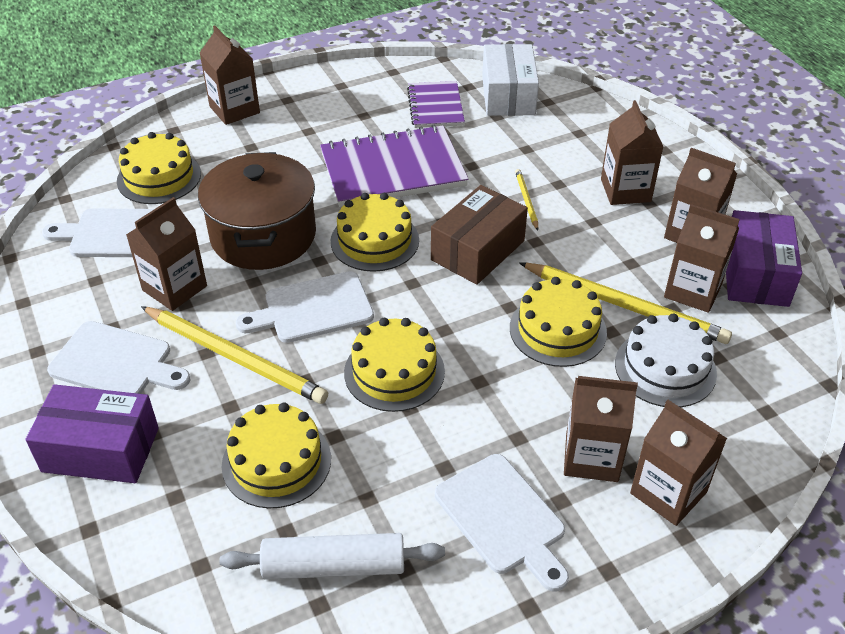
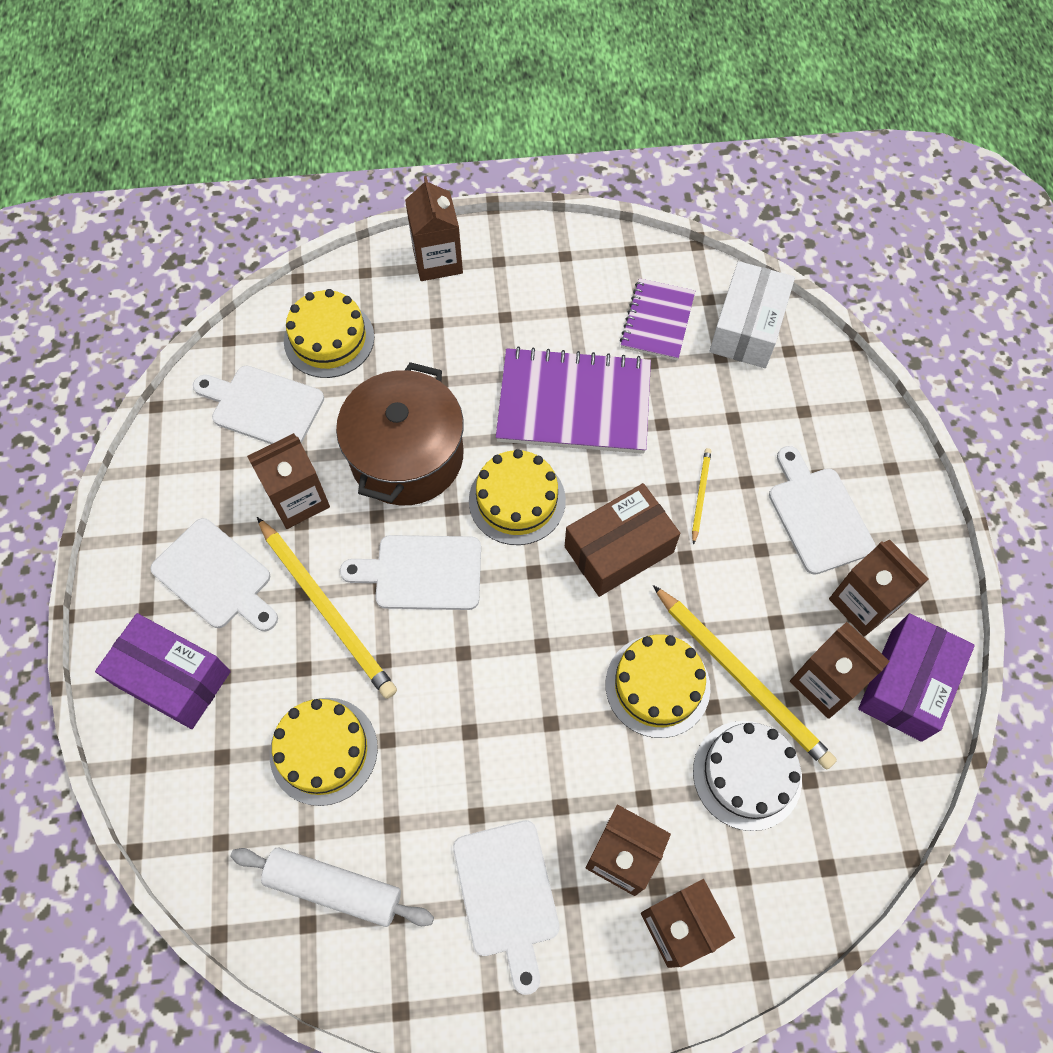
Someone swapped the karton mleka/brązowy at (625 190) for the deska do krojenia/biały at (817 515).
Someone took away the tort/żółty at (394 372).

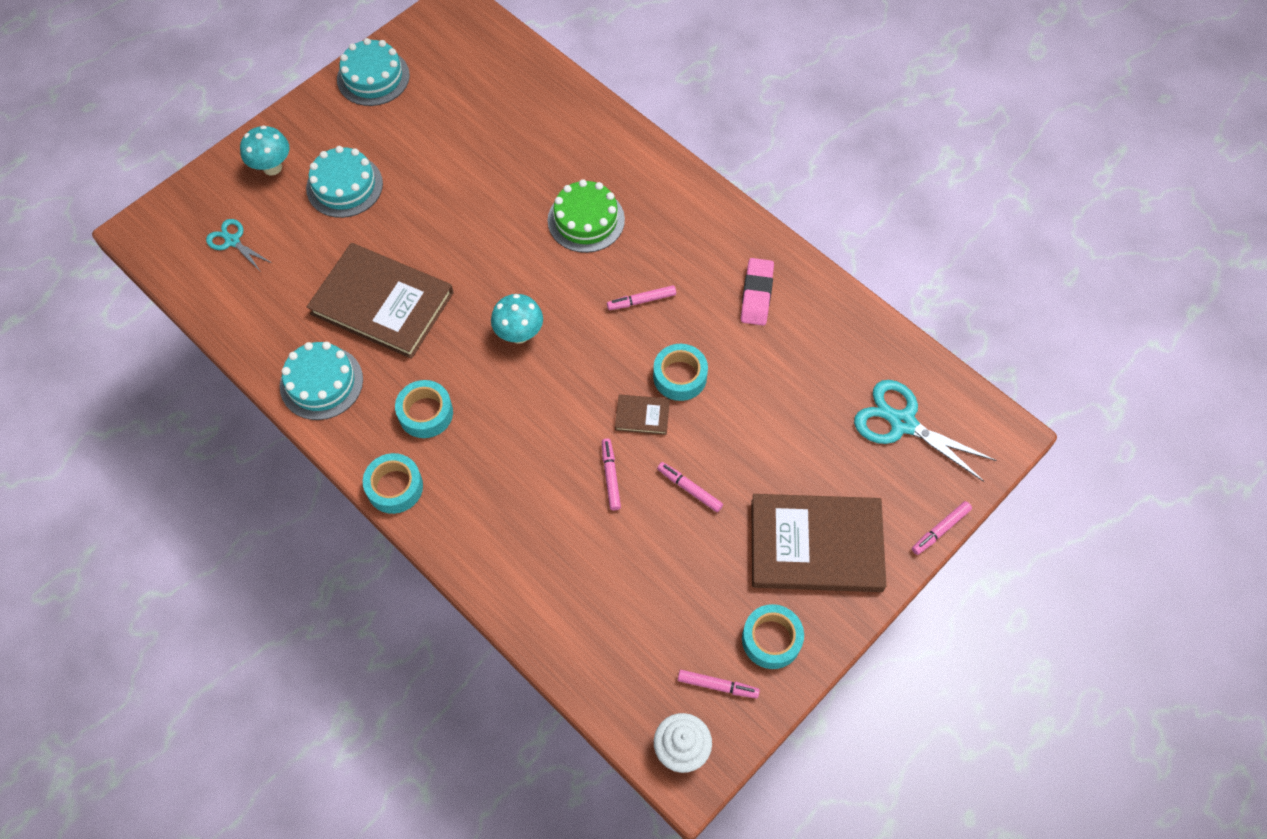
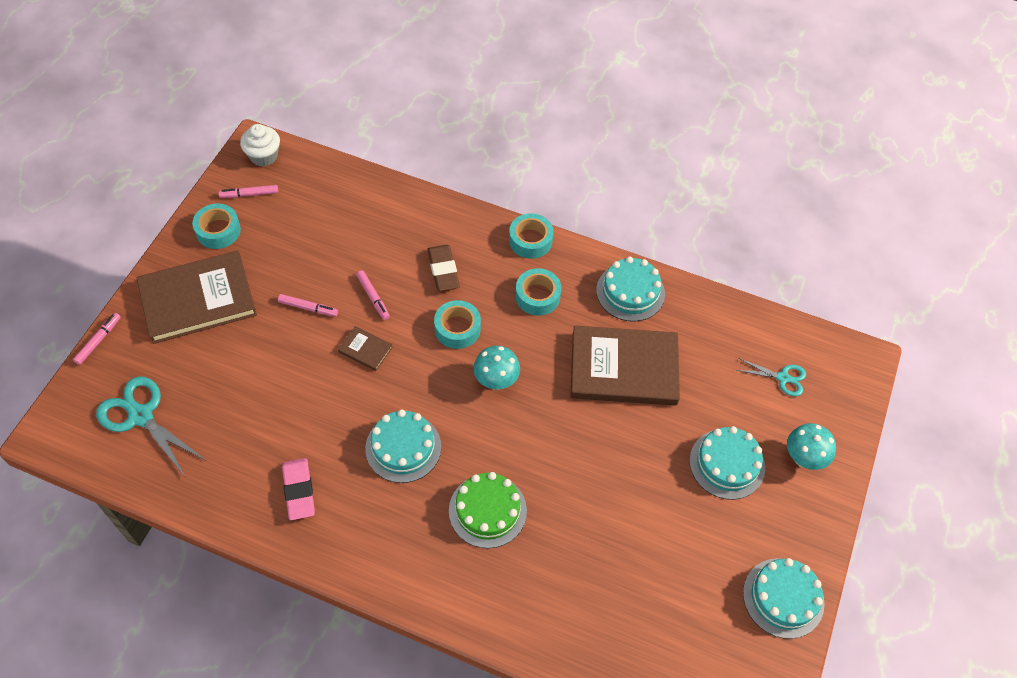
Someone swapped the flamaster/różowy at (641 301) for the tort/turkusowy at (403 447).
Someone carried the taśma klejąca/turkusowy from (680 376) to (457 328).
Someone rotated the nożyczki/turkusowy at (902 423) by 150 degrees counterclockwise.
Someone rotated the książka/brązowy at (642 416) by 45 degrees clockwise.
Someone put down the gumka do mazania/brązowy at (443 270).

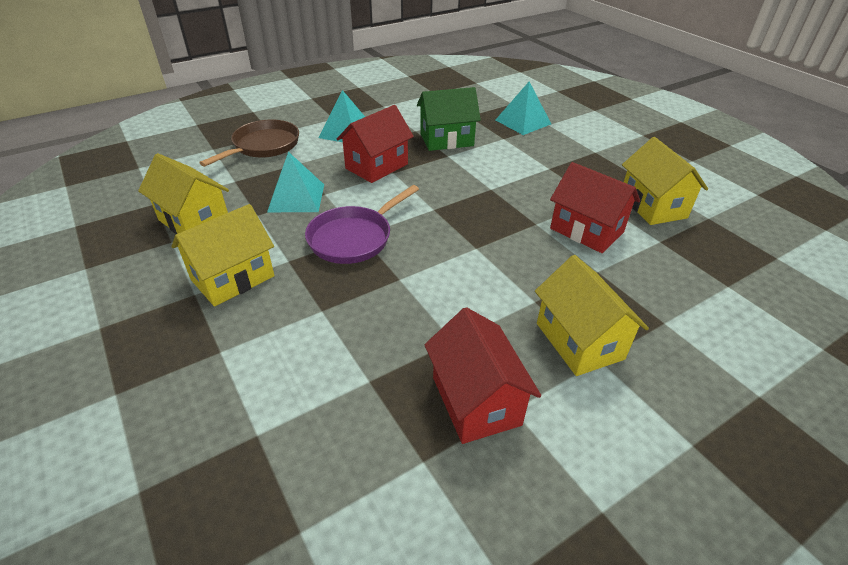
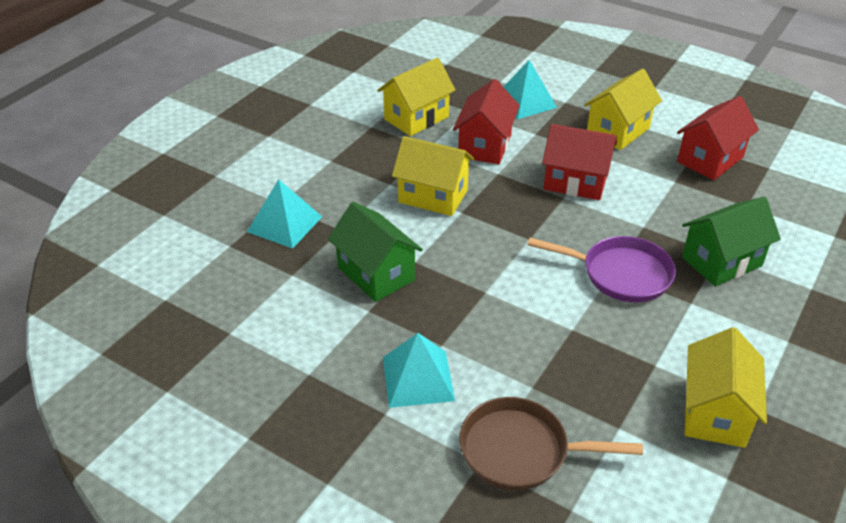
Someone carried the domek/czerwony from (376 166) to (575 182).
Someone carried the piramida/turkusowy from (296 197) to (525 102).
Someone carried the domek/żółty from (233 278) to (433 196).
Someone put down the domek/zielony at (721 261).

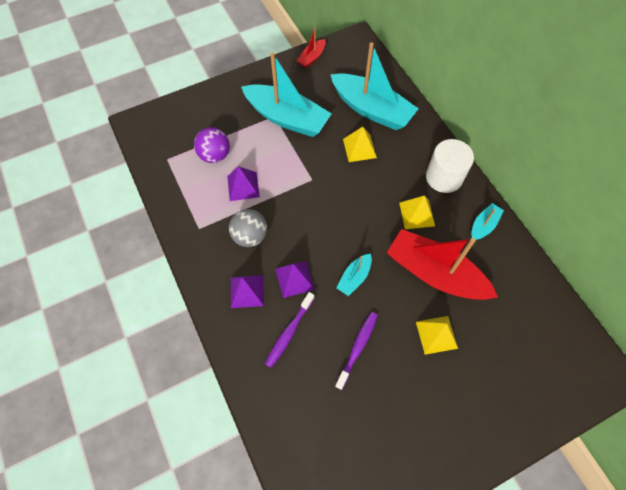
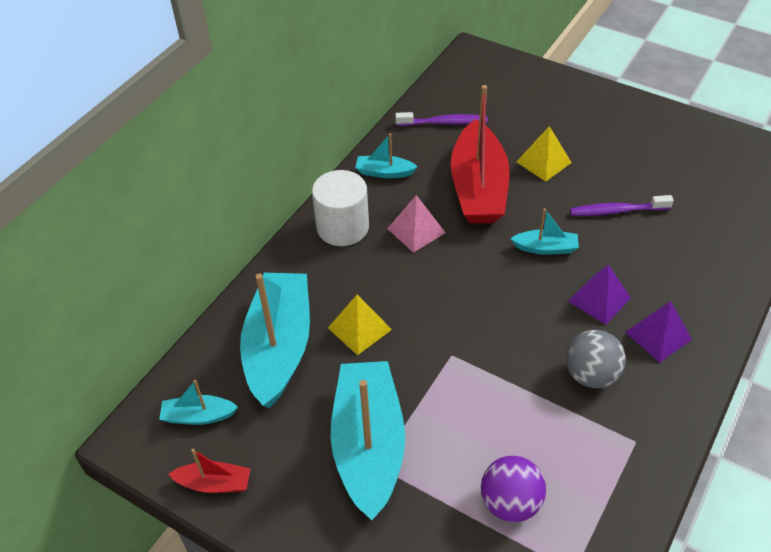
Someone took away the piramida/fioletowy at (243 186).
Someone repainted the piramida/żółty at (416 214), which became the piramida/różowy at (416 230).
Someone carried the szczoteczka do zębów/fioletowy from (289 332) to (444 123).
Someone put down the łódka/turkusowy at (198 416).

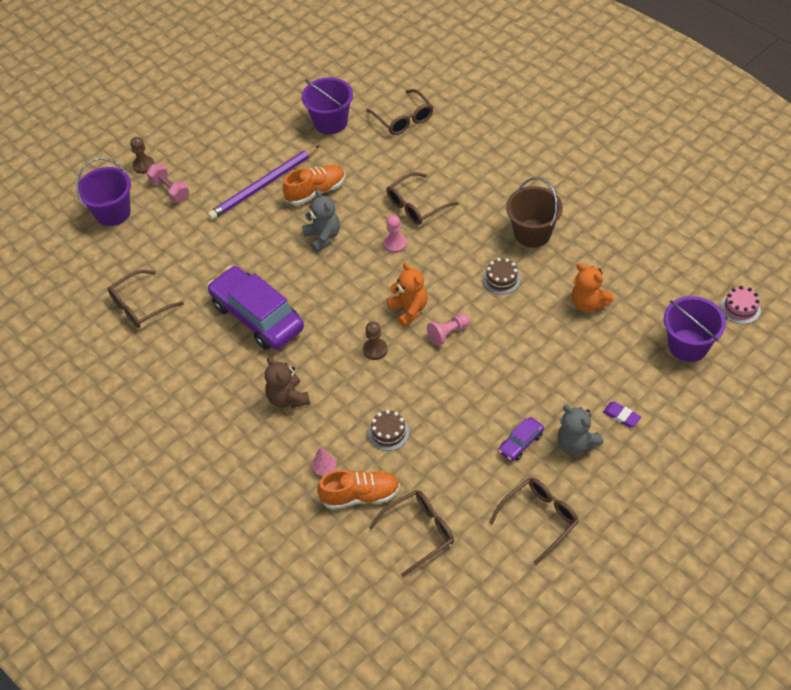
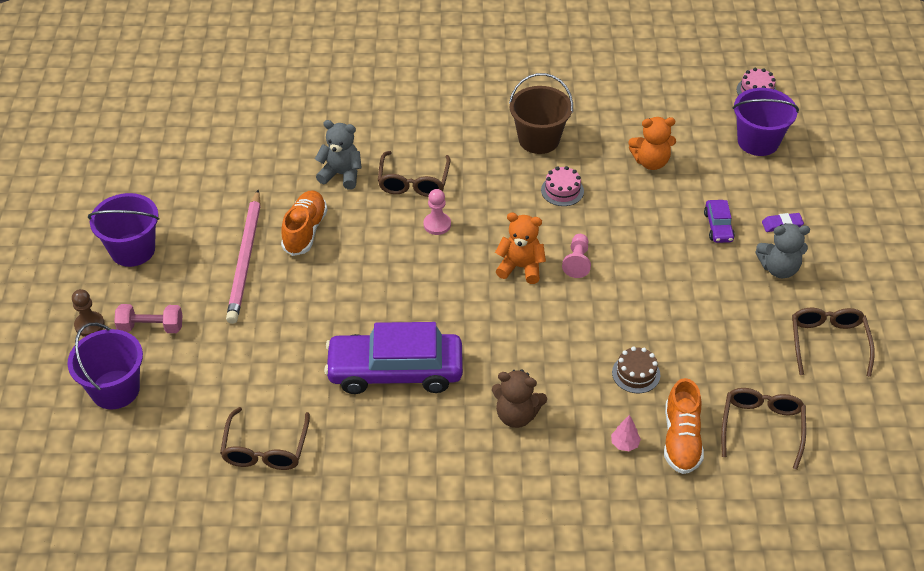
Someone carried the wiadro/fioletowy from (330 122) to (132 250).
Someone took away the okulary/brązowy at (403 119).
Someone repainted the ołówek/fioletowy at (263 185), which became the ołówek/różowy at (245 259).
Someone carried the miś/szary from (323 237) to (341 174).
Someone repainted the tort/brązowy at (501 279), which became the tort/różowy at (562 190).
Someone took away the pionek/brązowy at (375 349).
Someone carried the samochód/fioletowy from (521 443) to (718 226).
Someone rotated the but/pomarańczowy at (360 496) by 150 degrees clockwise.

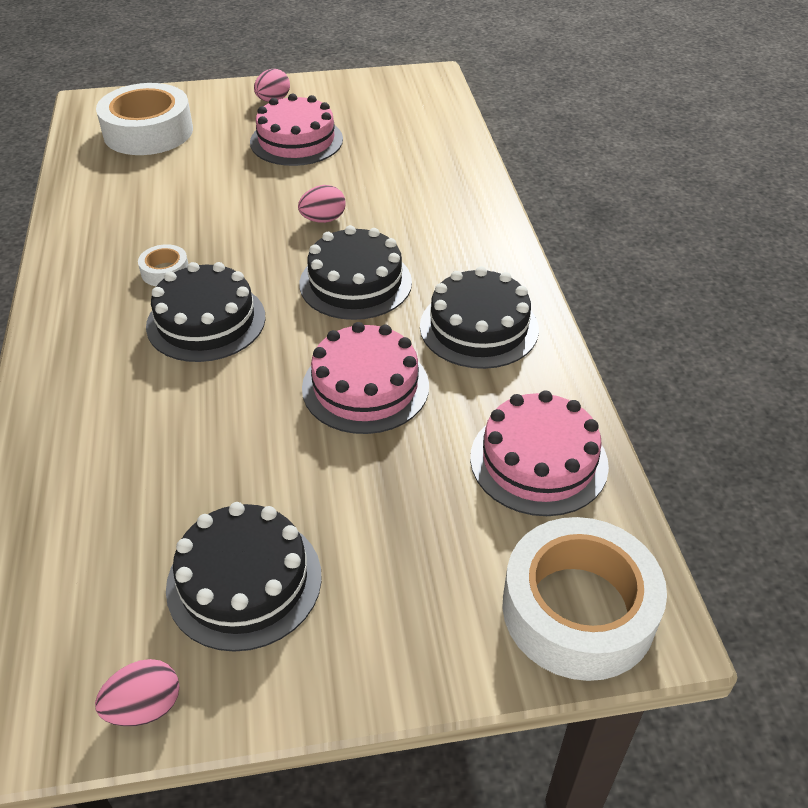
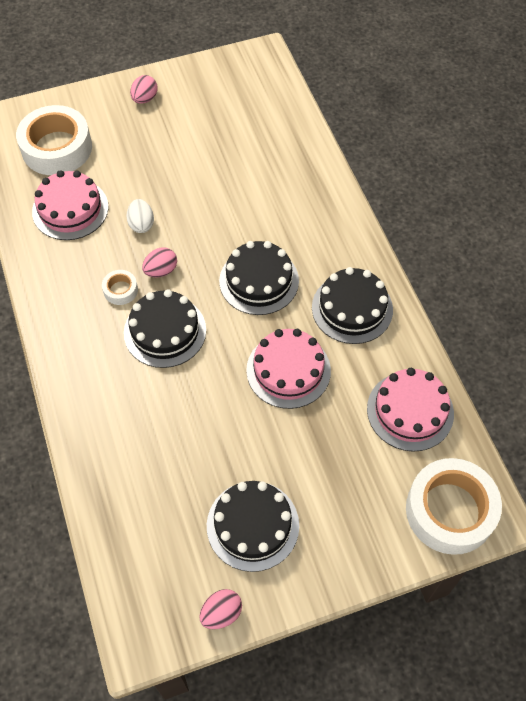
Someone carried the tort/różowy from (296 141) to (70 209).
Someone carried the jajko/różowy from (323 219) to (161 270).
Someone put down the jajko/biały at (141 224).

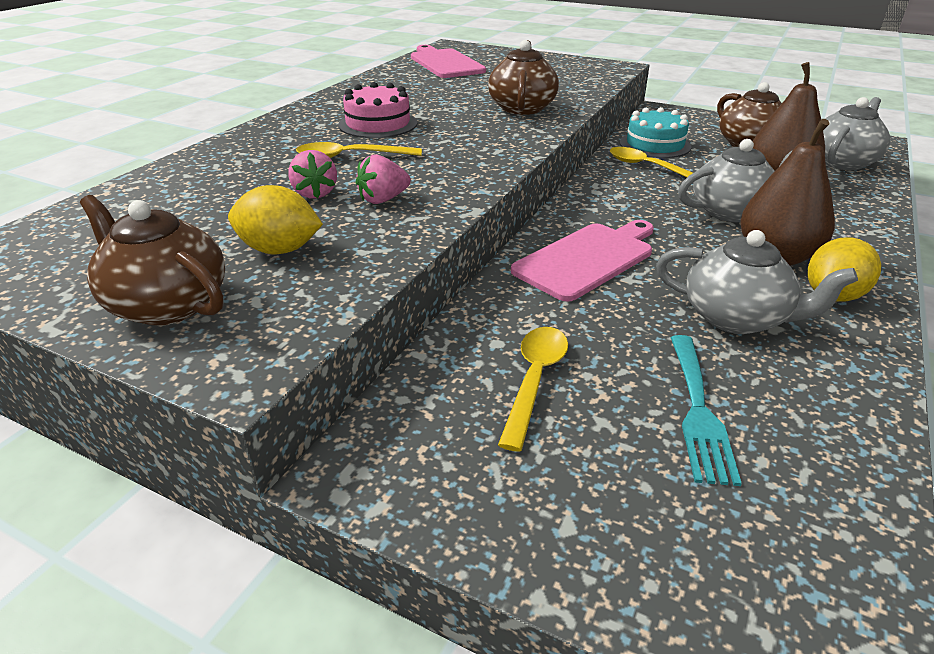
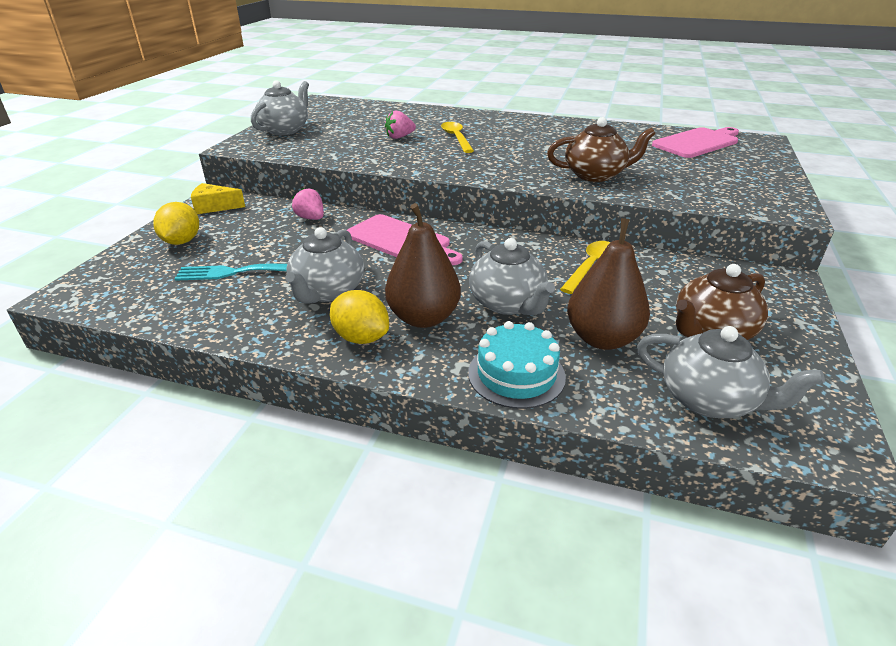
Someone took away the tort/różowy at (378 124).
Someone carried the tort/turkusowy from (655 145) to (516 374).
Someone carried the truskawka/różowy from (383 199) to (311 218).
Someone carried the cytryna/żółty from (279 250) to (182 241).
Someone repainted the imbryk/brązowy at (167 304), which became the imbryk/szary at (285 130).
Someone took away the łyżka/żółty at (535 380).
Someone put down the ser/żółty at (214 207).

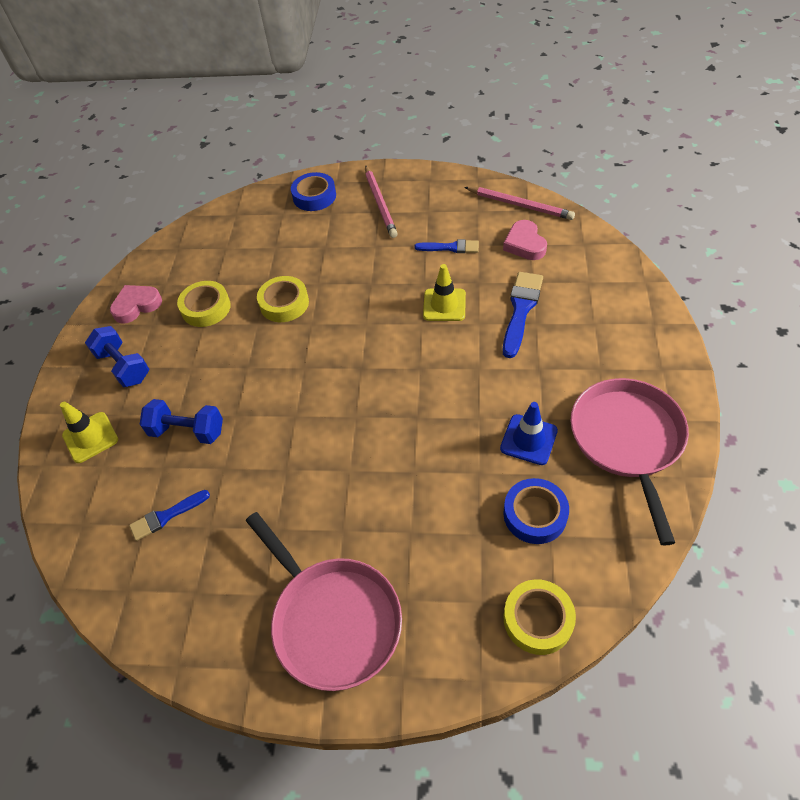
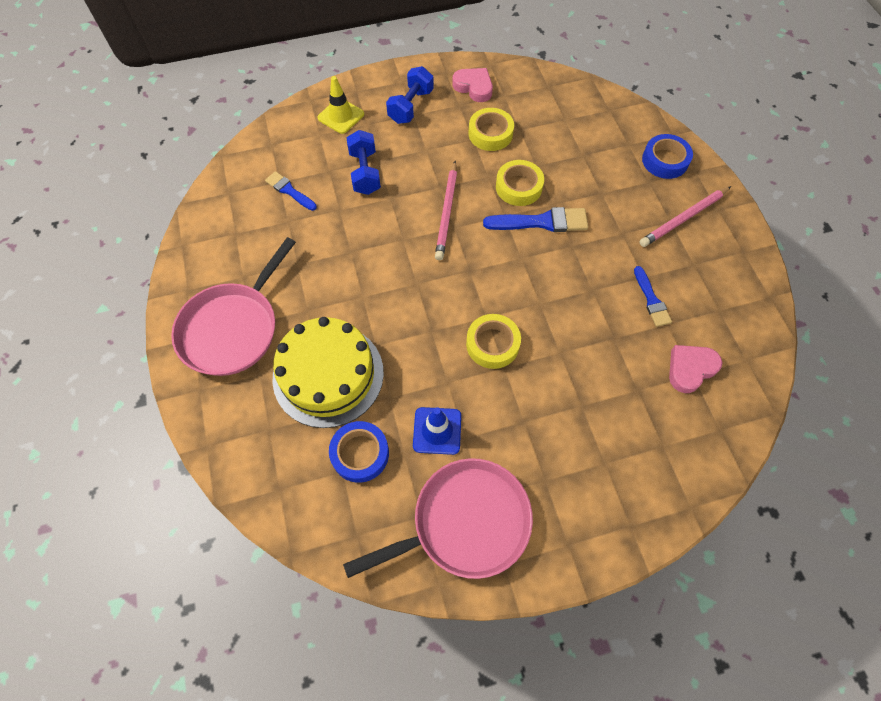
Someone carried the ołówek/różowy from (520 205) to (446 212).
Someone took away the pachołek/żółty at (444 305).
Someone carried the pędzel/niebieski from (521 310) to (541 222).
Someone carried the taśma klejąca/żółty from (538 619) to (492 344).
Someone put down the tort/żółty at (328 375).

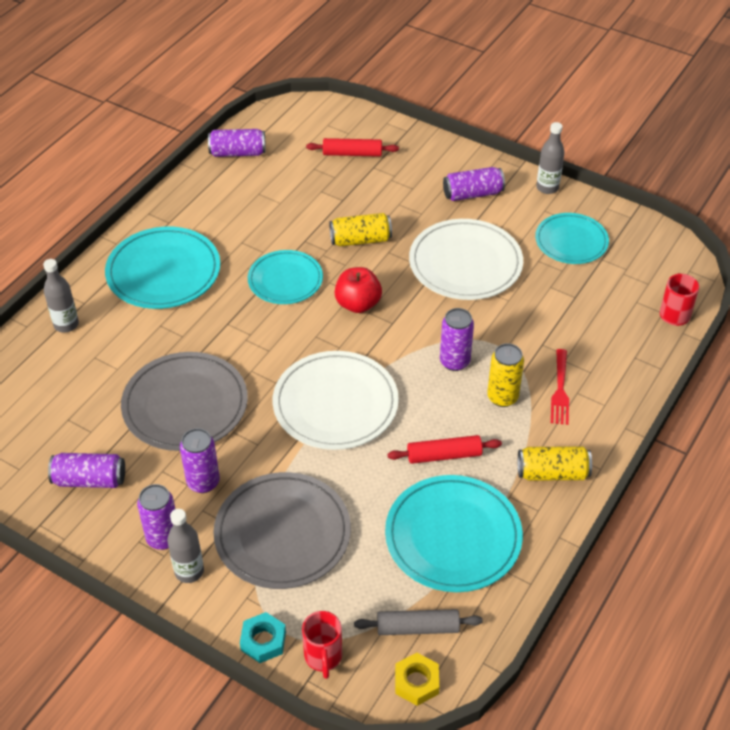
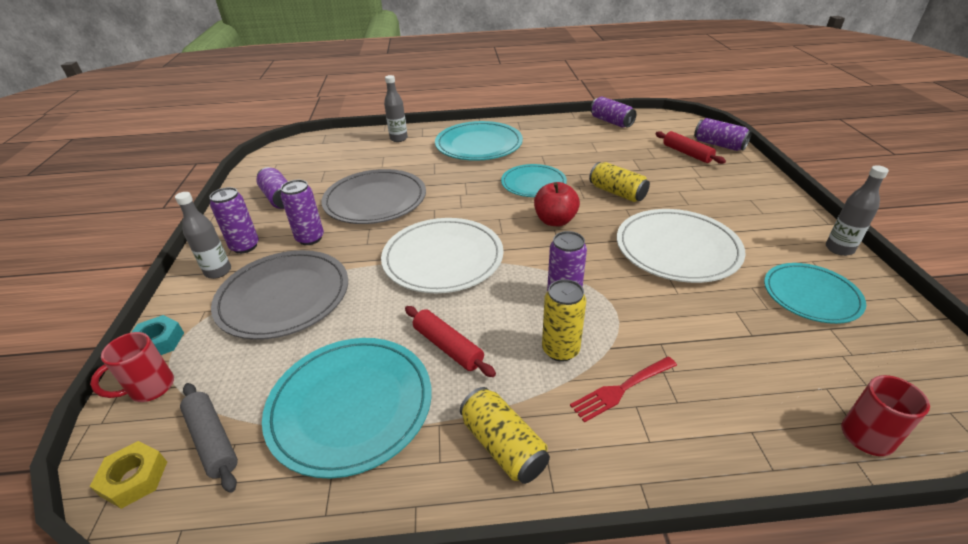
Someone carried the puszka/fioletowy from (472 194) to (719 145).

